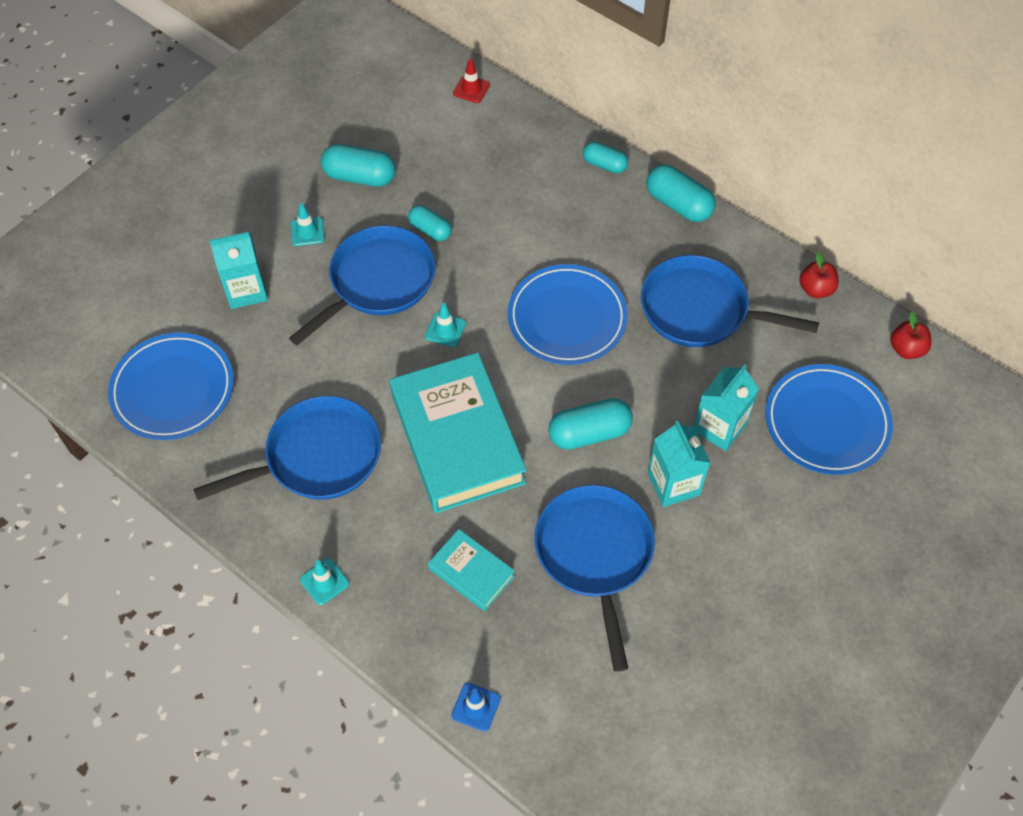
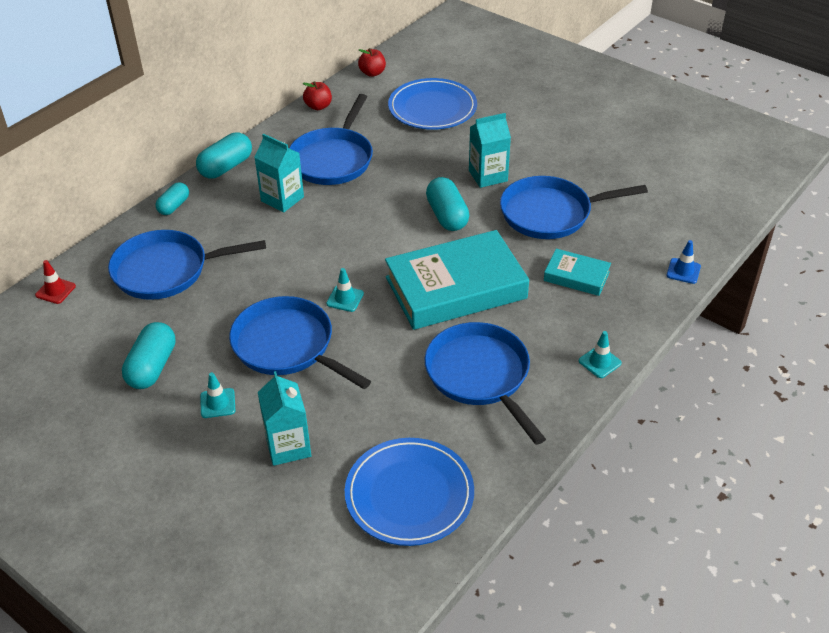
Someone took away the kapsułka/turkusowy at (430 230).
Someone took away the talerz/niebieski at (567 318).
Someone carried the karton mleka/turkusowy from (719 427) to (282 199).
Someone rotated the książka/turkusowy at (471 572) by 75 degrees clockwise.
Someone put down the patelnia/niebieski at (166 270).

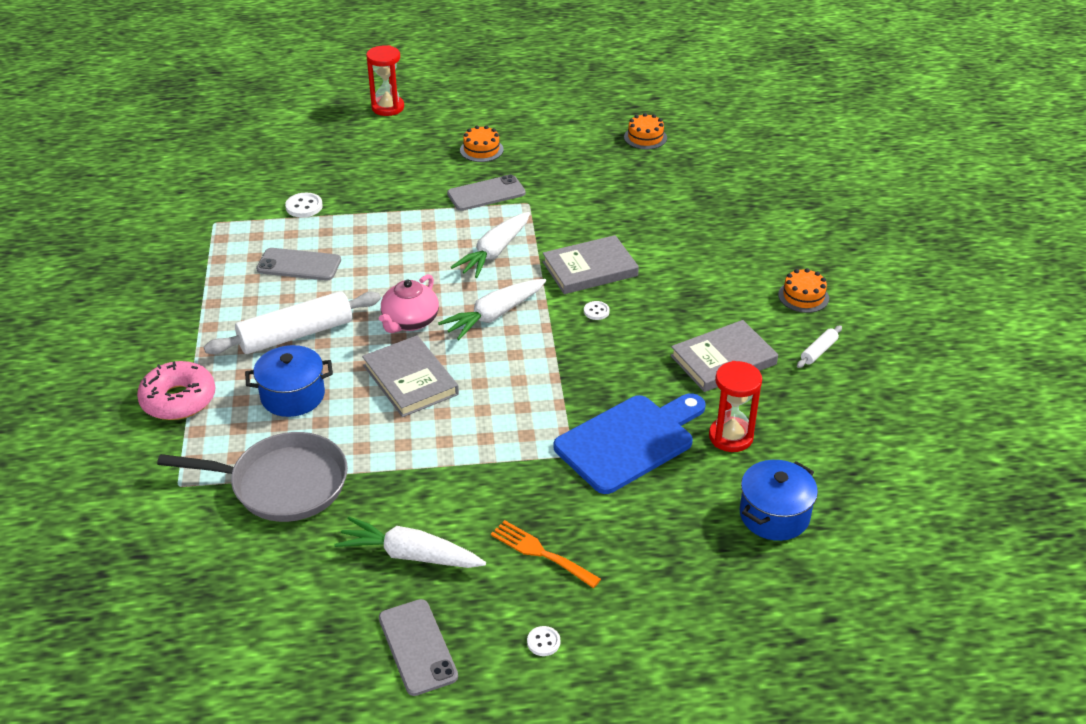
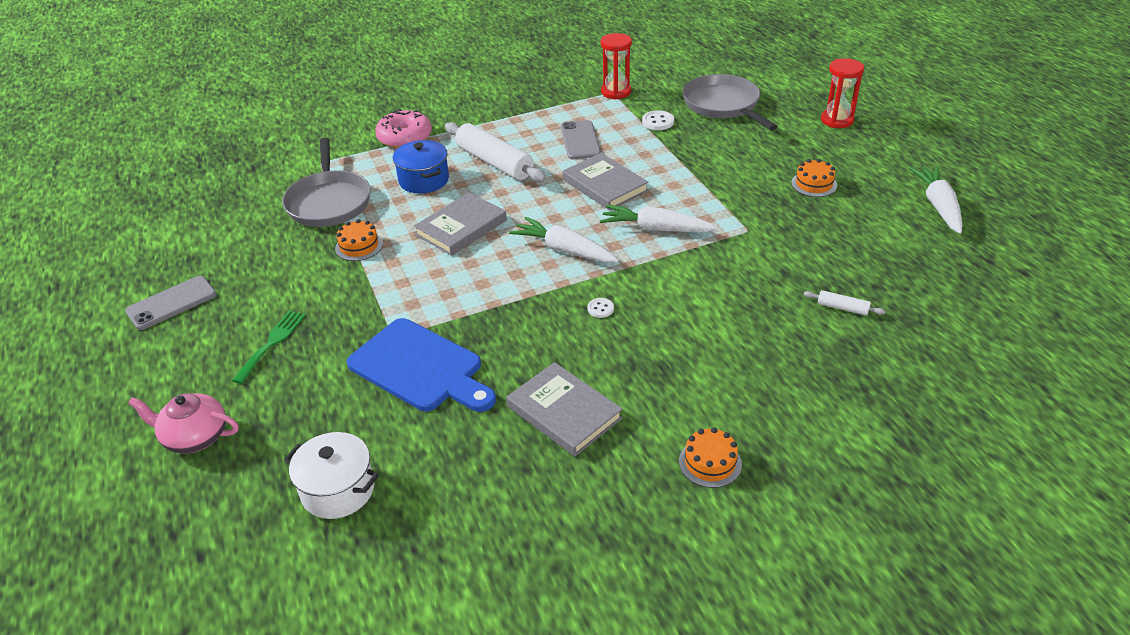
Someone carried the tort/pomarańczowy from (645 137) to (359 246).
Someone took away the telefon/szary at (486 194).
Someone carried the książka/szary from (590 269) to (605 185).
Someone carried the imbryk/różowy from (410 321) to (195 437).
Someone carried the wałek do ciasta/biały from (818 351) to (842 308).
Someone carried the klepsydra/czerwony from (731 437) to (616 92).
Someone repainted the garnek/niebieski at (774 515), which became the garnek/biały at (338 490).
Someone carried the marchewka/biały from (409 555) to (938 205).
Someone repainted the widelec/pomarańczowy at (540 552), which became the widelec/zielony at (272 343).
Someone took away the guzik/biały at (543 642).
Someone put down the patelnia/szary at (723 105).

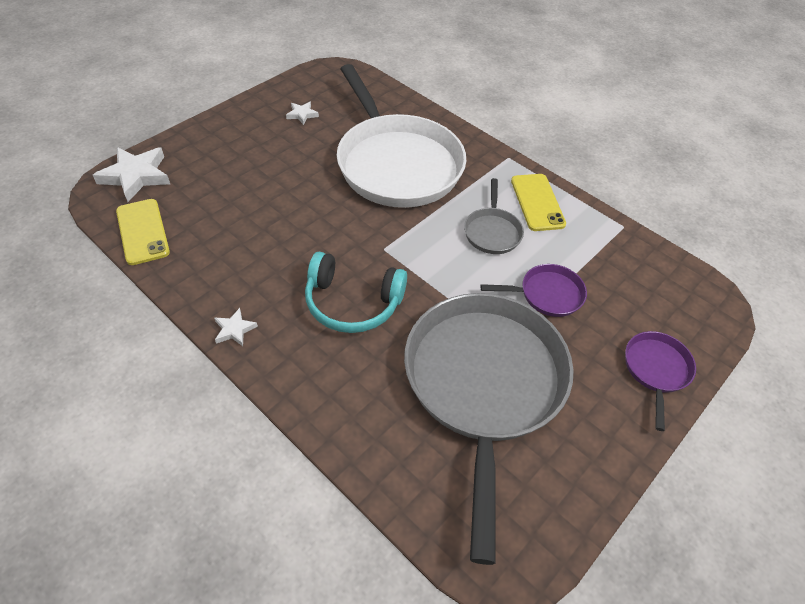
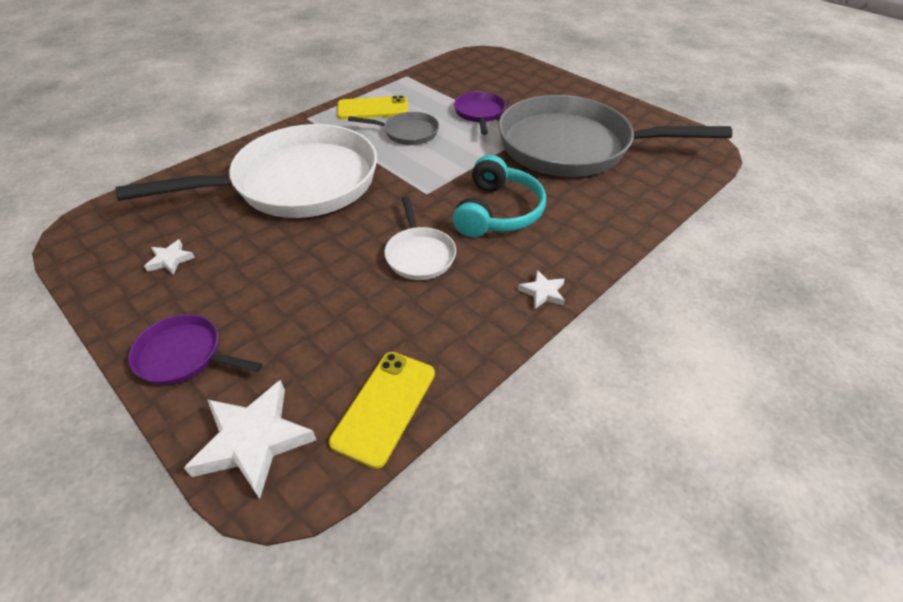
Someone rotated the telefon/żółty at (142 231) by 45 degrees counterclockwise.
Someone carried the patelnia/fioletowy from (656 370) to (185 356).
Someone put down the patelnia/biały at (419 254).

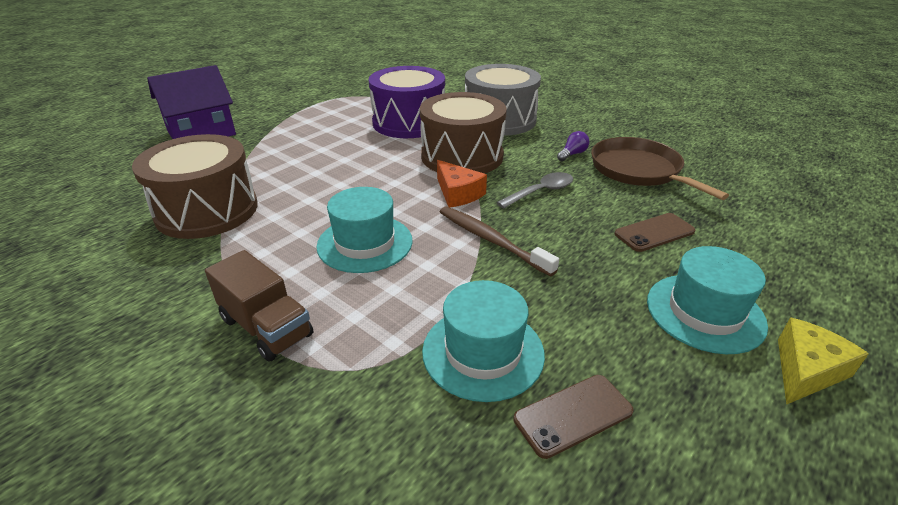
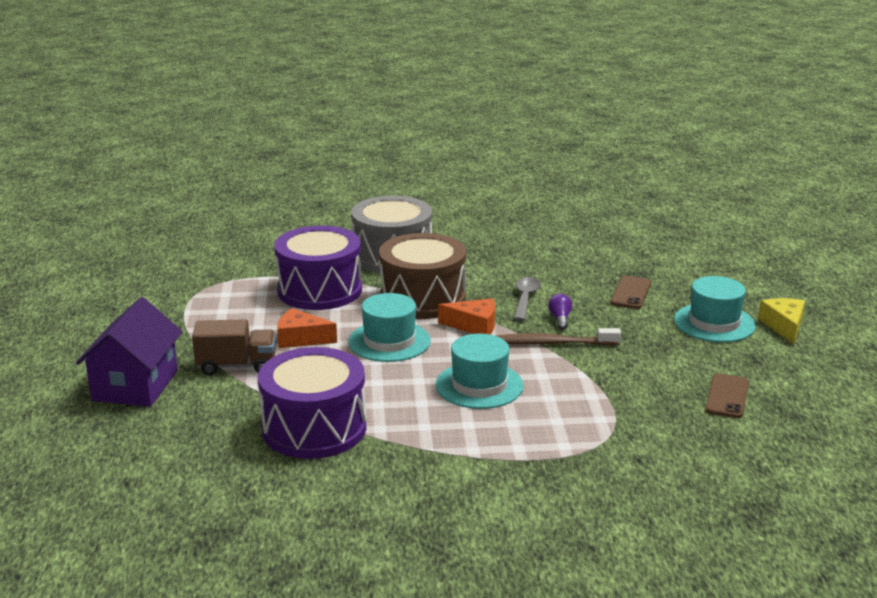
Someone carried the żarówka/fioletowy from (572 154) to (560 319).
Someone repainted the bęben/brązowy at (207 210), which became the bęben/fioletowy at (314 428).
Someone took away the patelnia/brązowy at (639 170).
Someone carried the ciężarówka/brązowy from (266 327) to (237 366).
Someone carried the kapelusz/turkusowy from (483 352) to (389 341).
Someone put down the ser/pomarańczowy at (301 338).

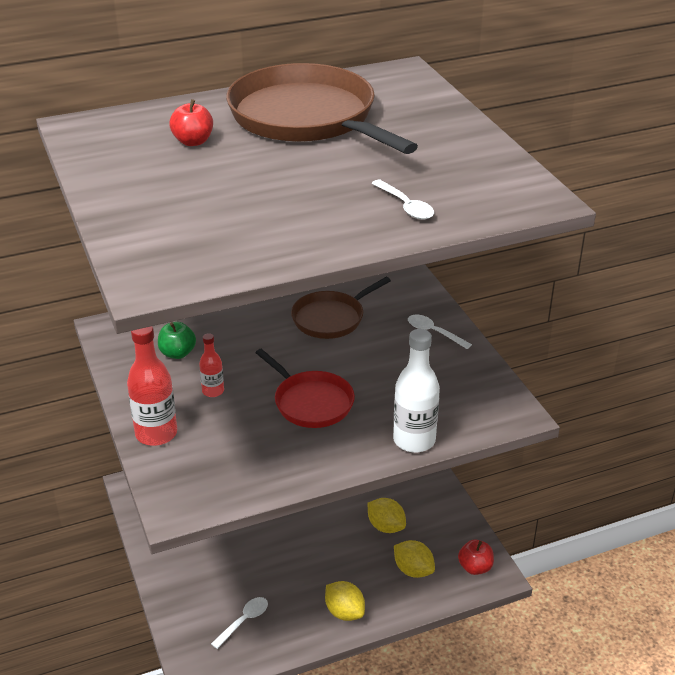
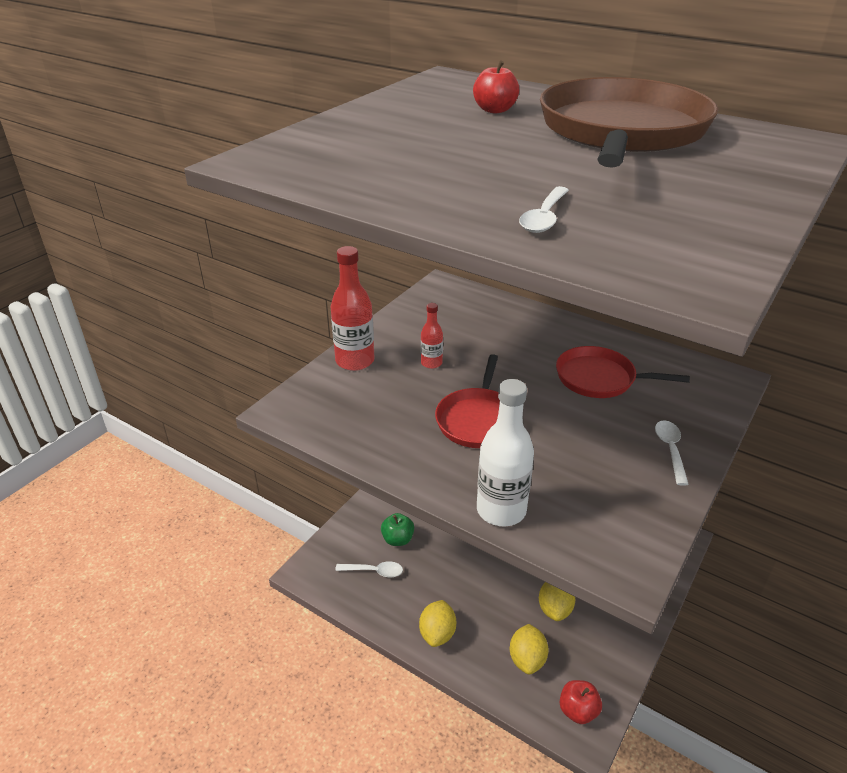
Someone repainted the patelnia/brązowy at (331 318), which became the patelnia/czerwony at (600 378).
Someone carried the jabłko/zielony from (177 353) to (398 539).

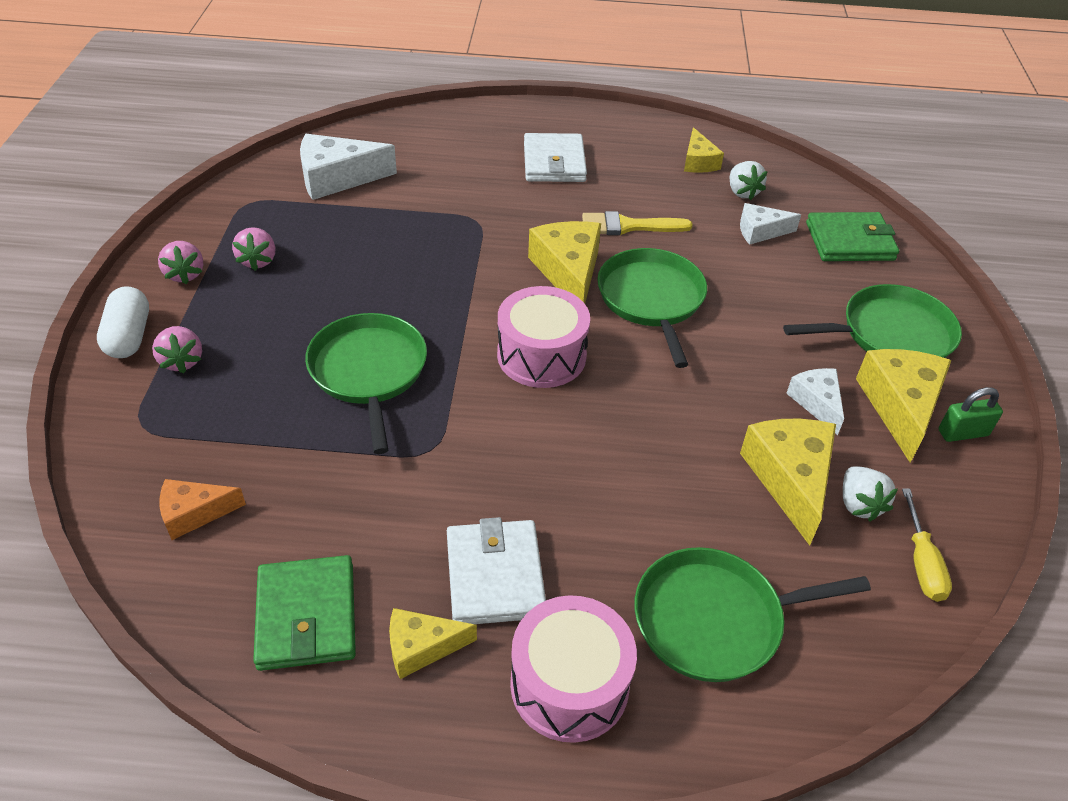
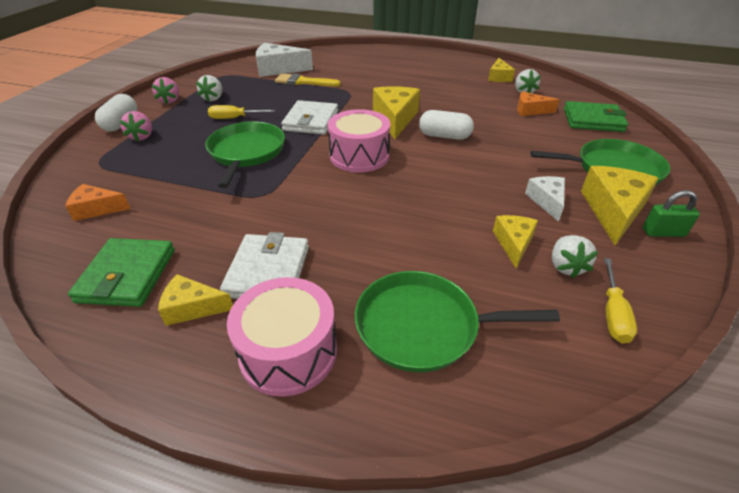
Someone carried the portfel/biały from (554 162) to (311 121).
Someone repainted the ser/biały at (760 231), which became the ser/pomarańczowy at (530 110).
Someone carried the pędzel/żółty from (628 226) to (303 82).
Someone repainted the truskawka/różowy at (258 260), which became the truskawka/biały at (213 98).
Someone swapped the patelnia/zielony at (652 300) for the kapsułka/biały at (444 136).
Someone scaled the ser/żółty at (790 479) by 0.60.
Someone put down the śrubokręt/żółty at (234 118).

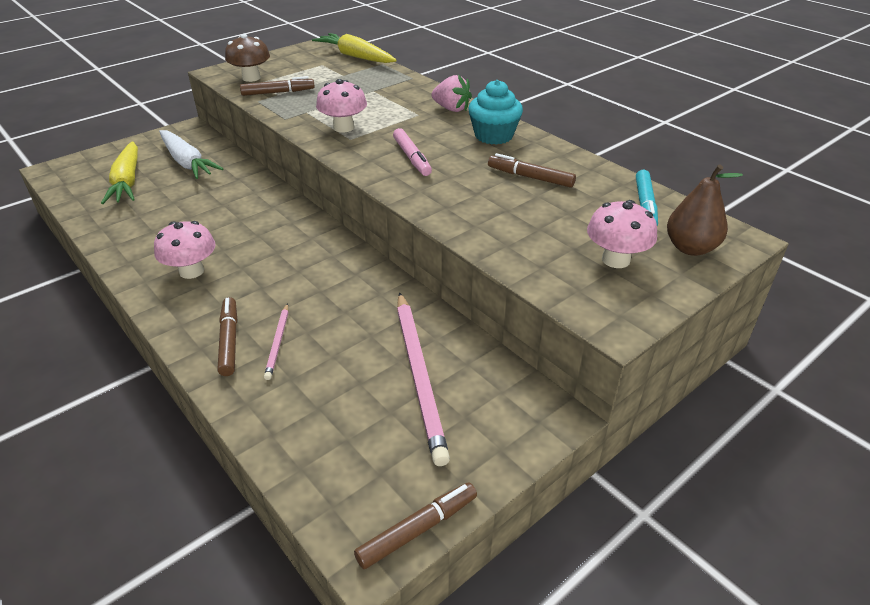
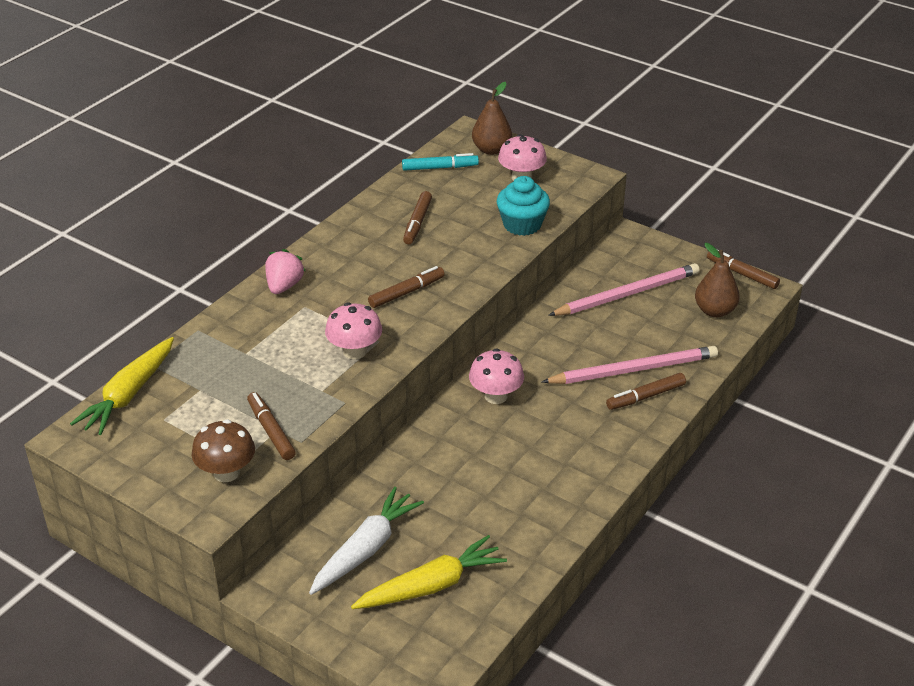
Someone carried the muffinka/turkusowy from (493 136) to (522 224).
Someone repainted the flamaster/różowy at (412 158), which became the flamaster/brązowy at (406 292).
Someone carried the grzyb/różowy from (191 271) to (496 396).
Someone scaled the ołówek/różowy at (278 342) by 2.07.
Someone put down the gruszka/brązowy at (714 311).

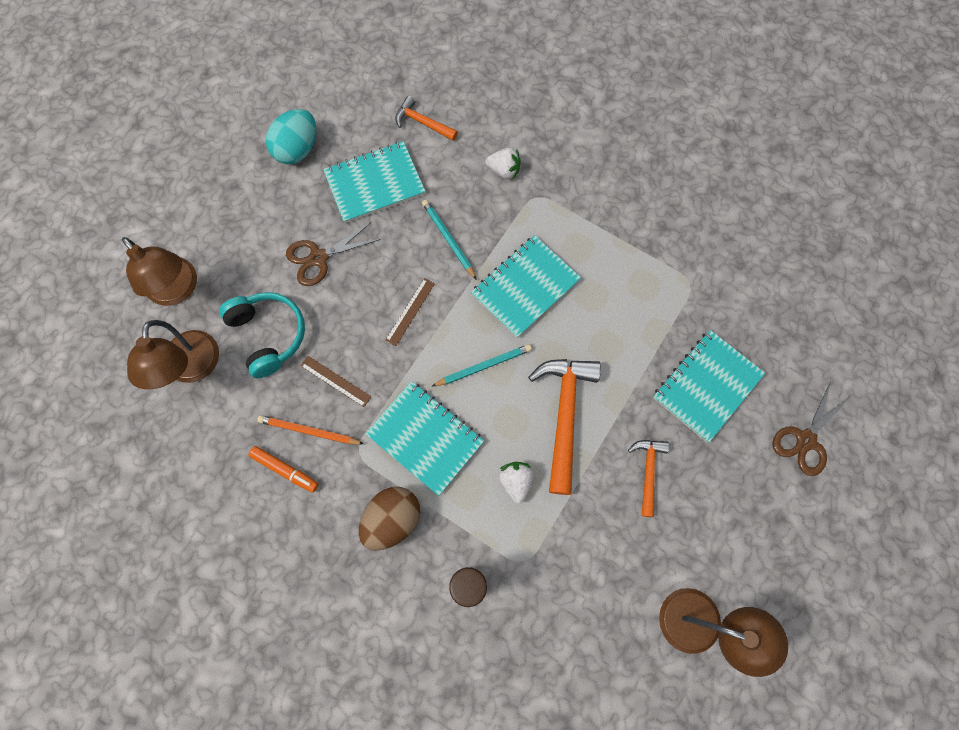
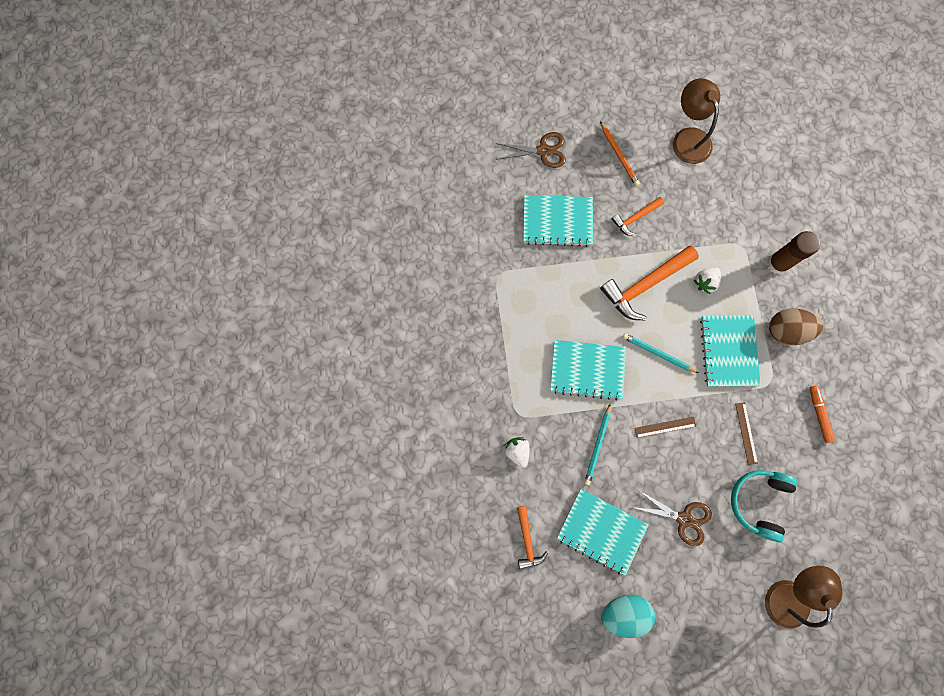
Someone took away the lampka/brązowy at (191 368).
Someone carried the ołówek/pomarańczowy from (309 431) to (619 155).

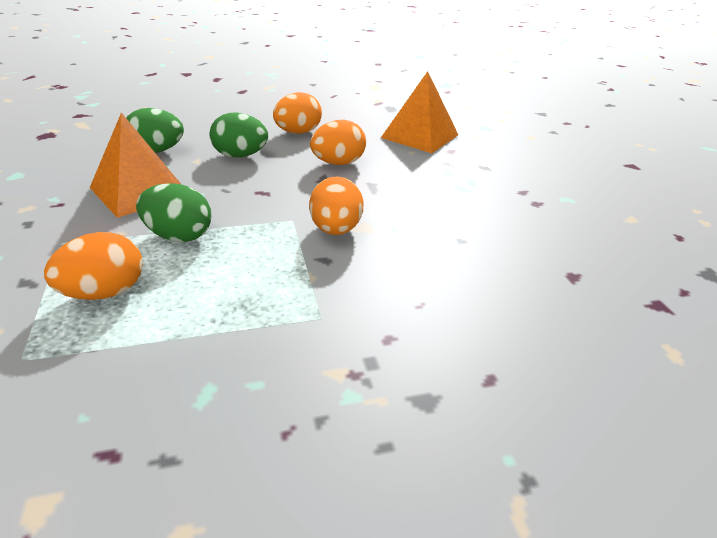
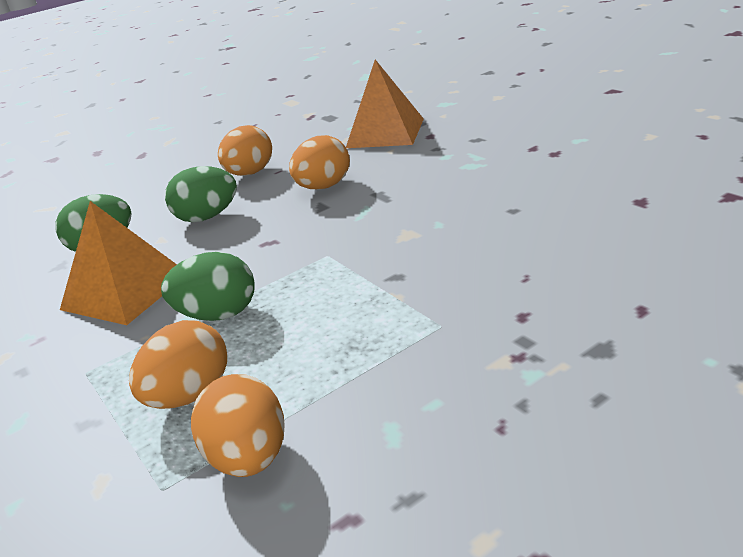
Someone carried the jajko/pomarańczowy from (335 230) to (249 458).

